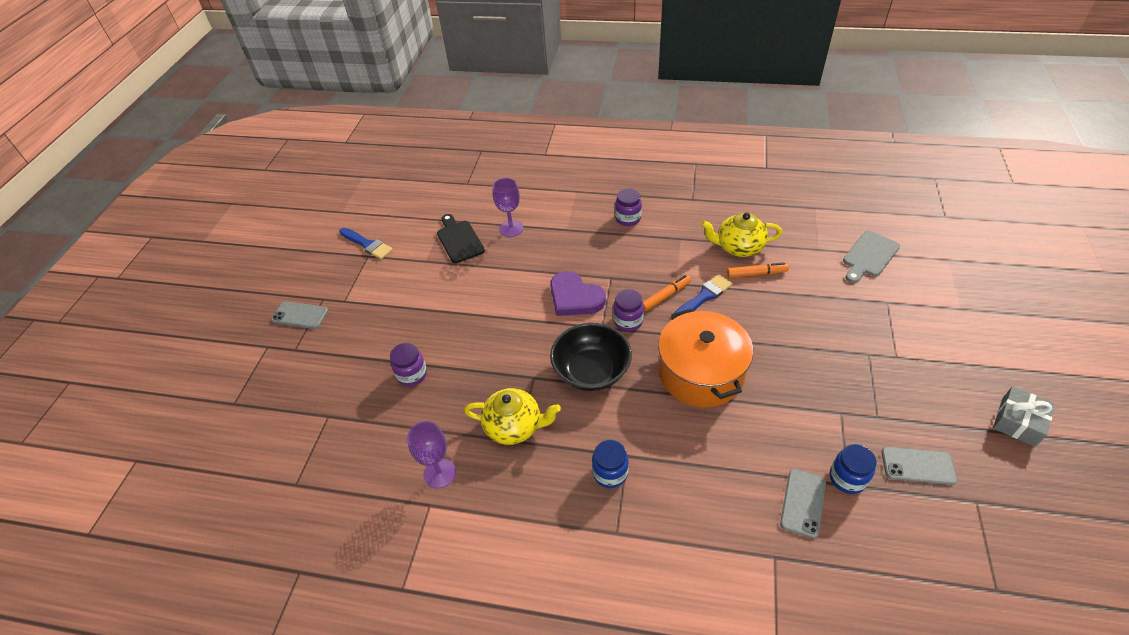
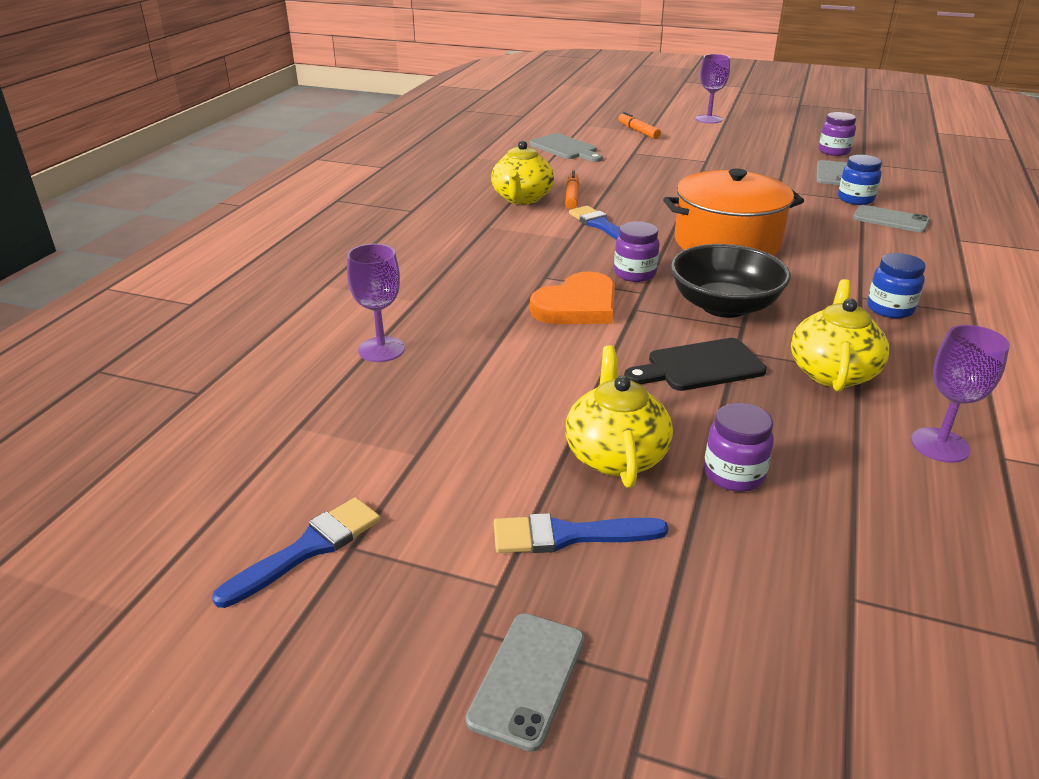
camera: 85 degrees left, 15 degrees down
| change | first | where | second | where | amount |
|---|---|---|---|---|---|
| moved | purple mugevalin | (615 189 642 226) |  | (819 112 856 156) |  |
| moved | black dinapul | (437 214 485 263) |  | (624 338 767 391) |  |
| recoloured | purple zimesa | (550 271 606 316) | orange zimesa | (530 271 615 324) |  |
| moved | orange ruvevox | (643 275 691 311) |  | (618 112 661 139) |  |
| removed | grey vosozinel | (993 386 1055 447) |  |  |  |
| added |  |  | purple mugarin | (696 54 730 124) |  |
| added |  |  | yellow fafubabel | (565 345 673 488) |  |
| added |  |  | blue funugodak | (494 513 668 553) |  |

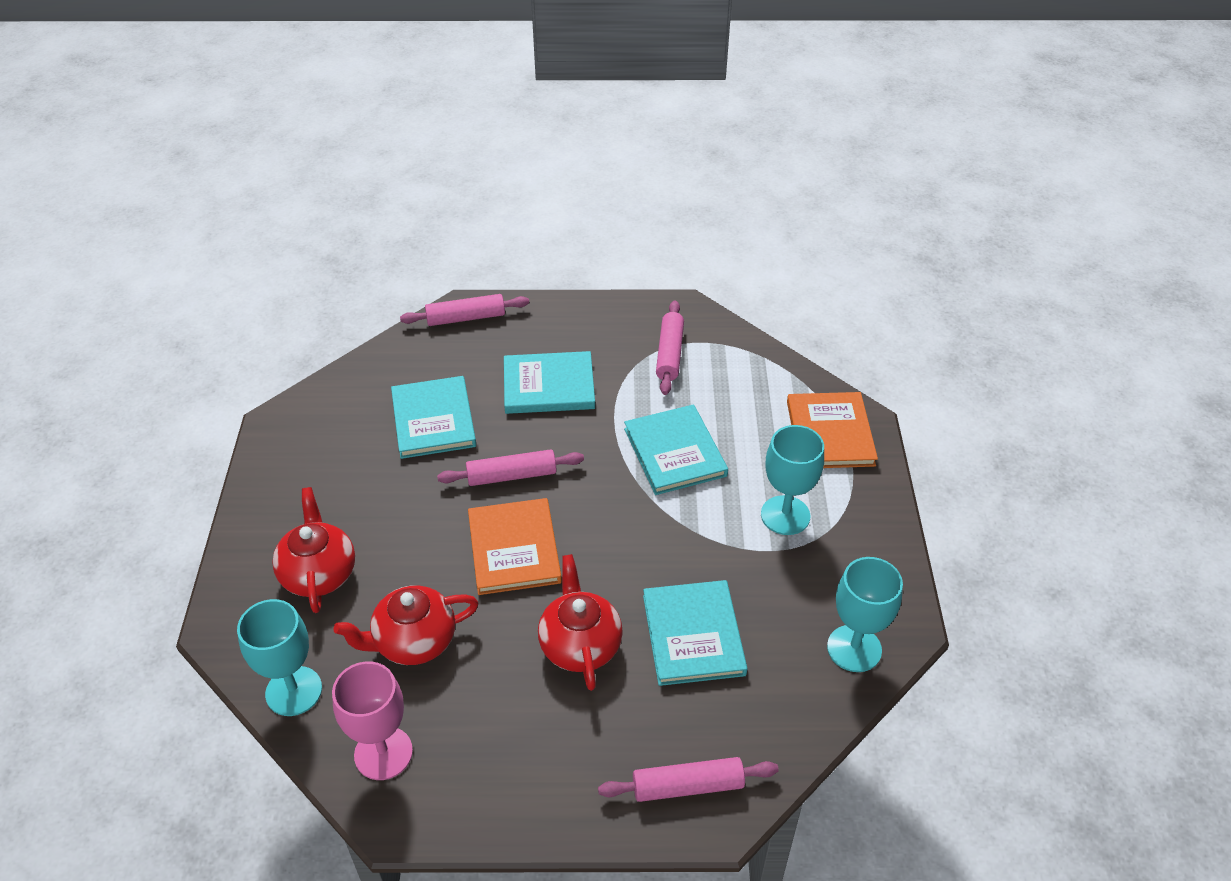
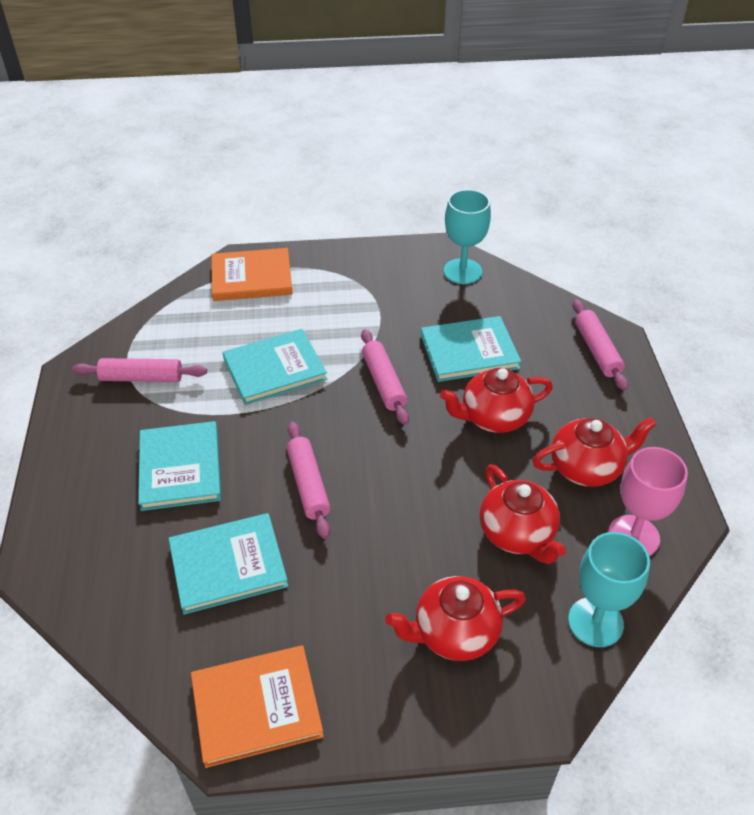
camera: 95 degrees left, 0 degrees up
| change | first | where | second | where | amount |
|---|---|---|---|---|---|
| moved | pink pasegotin | (400 294 529 326) |  | (361 329 409 425) |  |
| removed | turquoise mugarin | (761 425 824 535) |  |  |  |
| moved | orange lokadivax | (468 498 562 595) |  | (191 645 324 768) |  |
| added |  |  | red fafubabel | (533 417 657 487) |  |

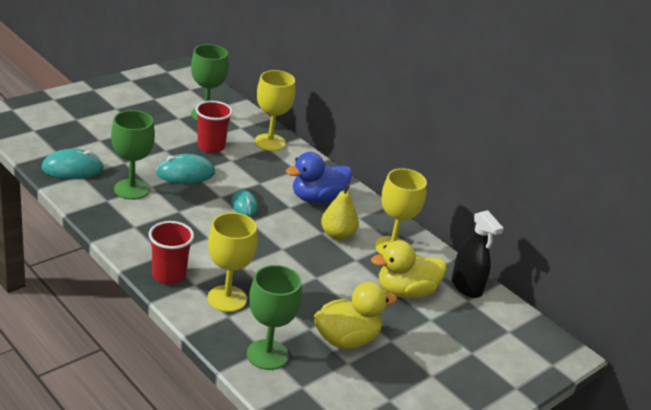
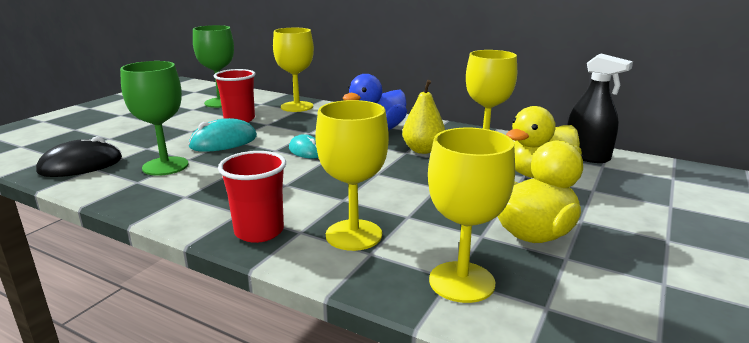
camera: 15 degrees left, 10 degrees down
| change | first | where | second | where | amount |
|---|---|---|---|---|---|
| recoloured | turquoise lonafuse | (42 149 104 179) | black lonafuse | (36 136 122 177) |  |
| recoloured | green mugarin | (247 265 302 370) | yellow mugarin | (428 128 515 303) |  |

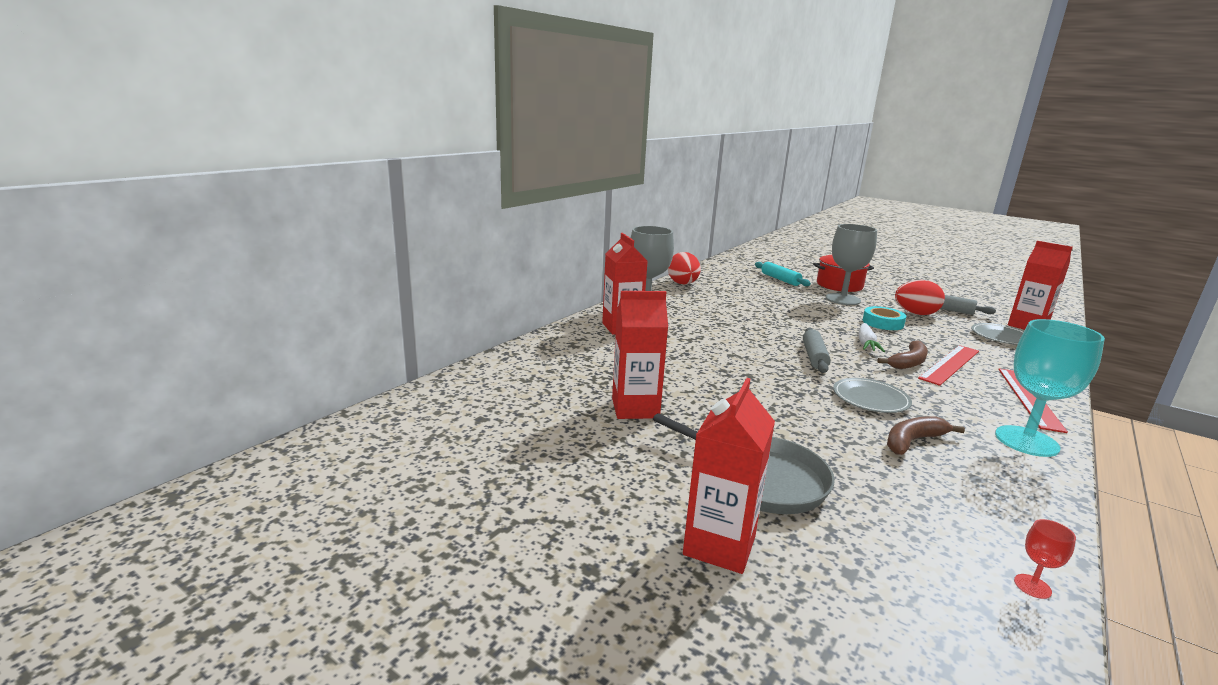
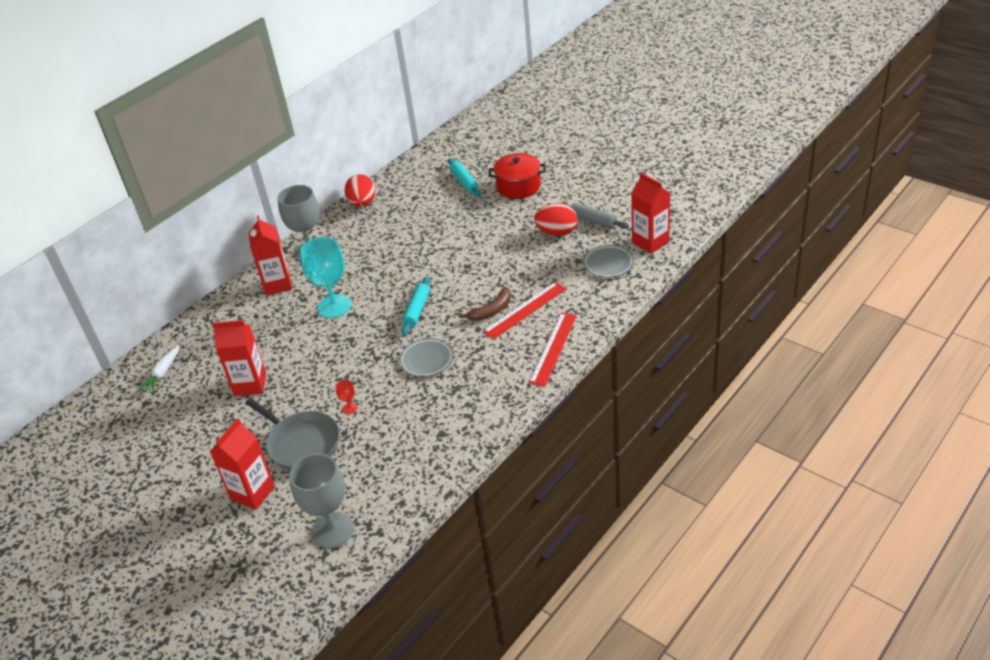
camera: 10 degrees right, 20 degrees up
| change | first | where | second | where | amount |
|---|---|---|---|---|---|
| moved | grey mugarin | (826 224 877 305) |  | (289 453 354 548) |  |
| removed | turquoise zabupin | (863 306 907 330) |  |  |  |
| moved | turquoise mugarin | (995 319 1105 457) |  | (300 237 352 318) |  |
| moved | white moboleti | (859 323 885 352) |  | (138 345 180 393) |  |
| recoloured | grey pasegotin | (803 328 831 373) | turquoise pasegotin | (402 276 430 336) |  |
| removed | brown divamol | (887 416 965 455) |  |  |  |
| moved | red mugarin | (1014 519 1076 599) |  | (335 380 358 414) |  |

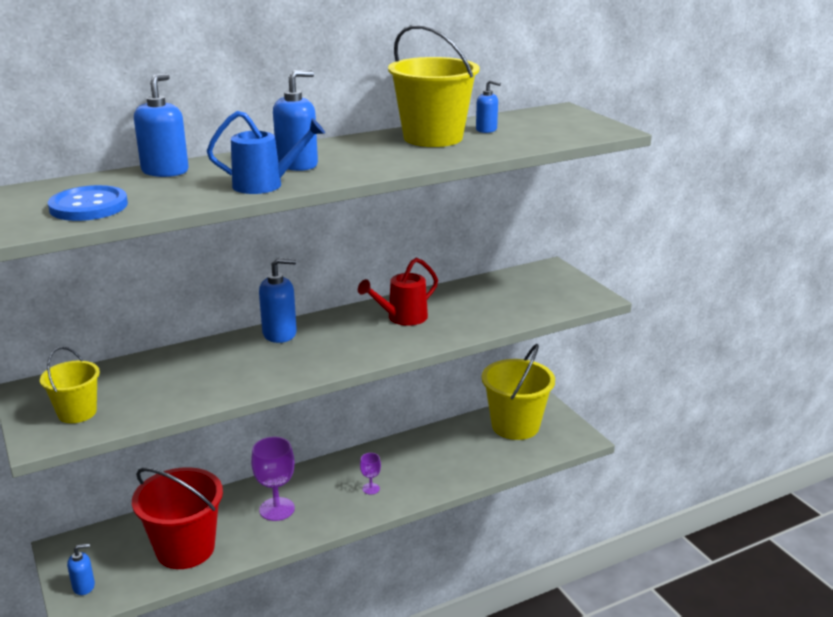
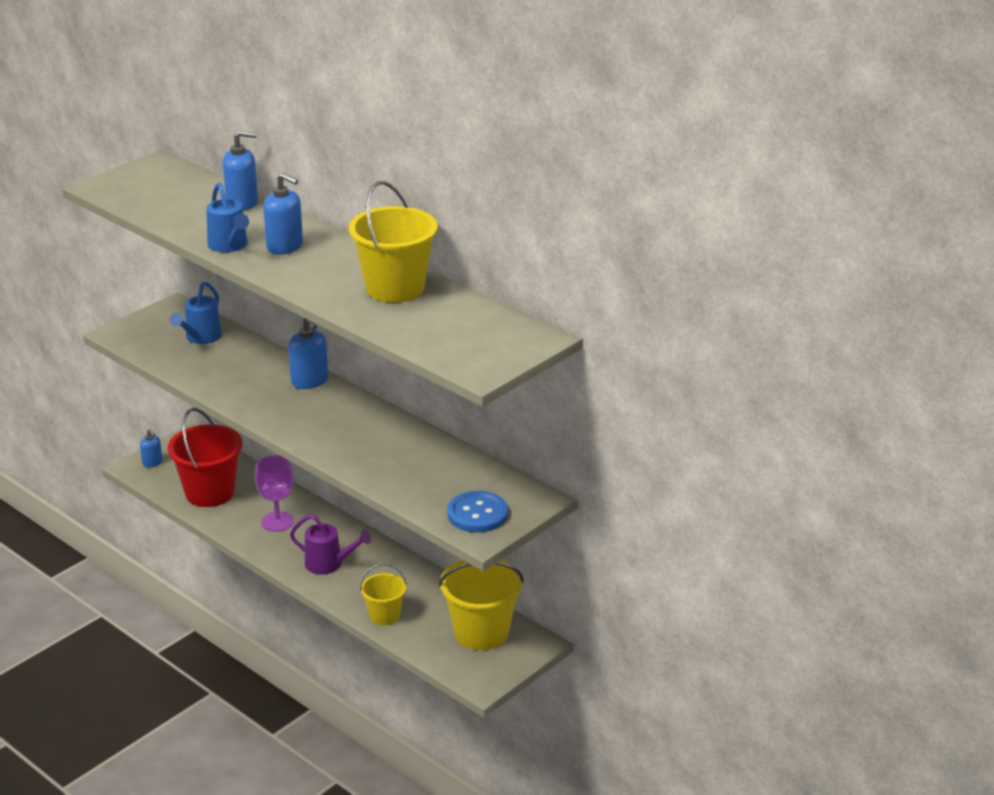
camera: 70 degrees right, 5 degrees up
| change | first | where | second | where | amount |
|---|---|---|---|---|---|
| removed | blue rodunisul | (476 80 501 133) |  |  |  |
| moved | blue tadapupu | (48 185 128 221) |  | (447 491 508 533) |  |
| removed | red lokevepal | (358 258 438 326) |  |  |  |
| moved | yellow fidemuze | (40 347 100 423) |  | (360 563 407 625) |  |
| replaced | purple mugarin | (360 453 381 495) | purple lokevepal | (290 514 372 575) |  |
| added |  |  | blue lokevepal | (170 282 222 344) |  |

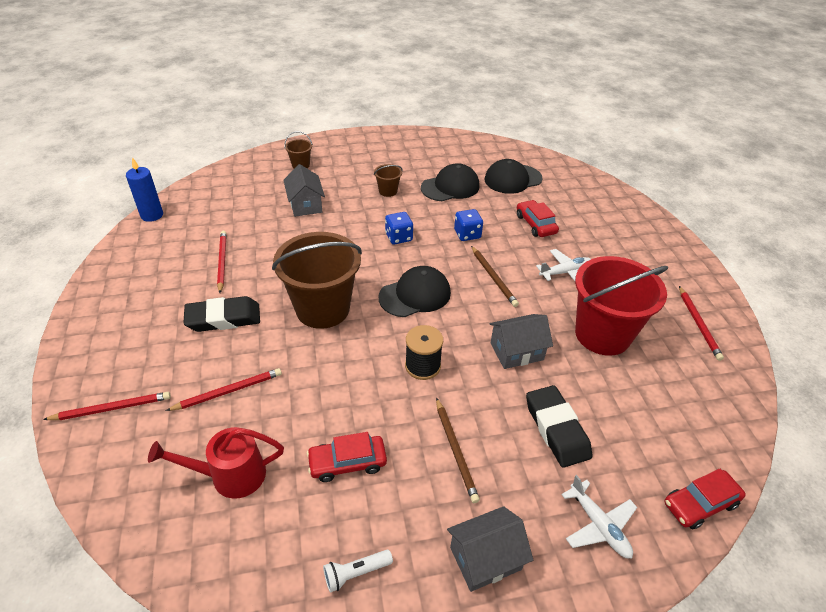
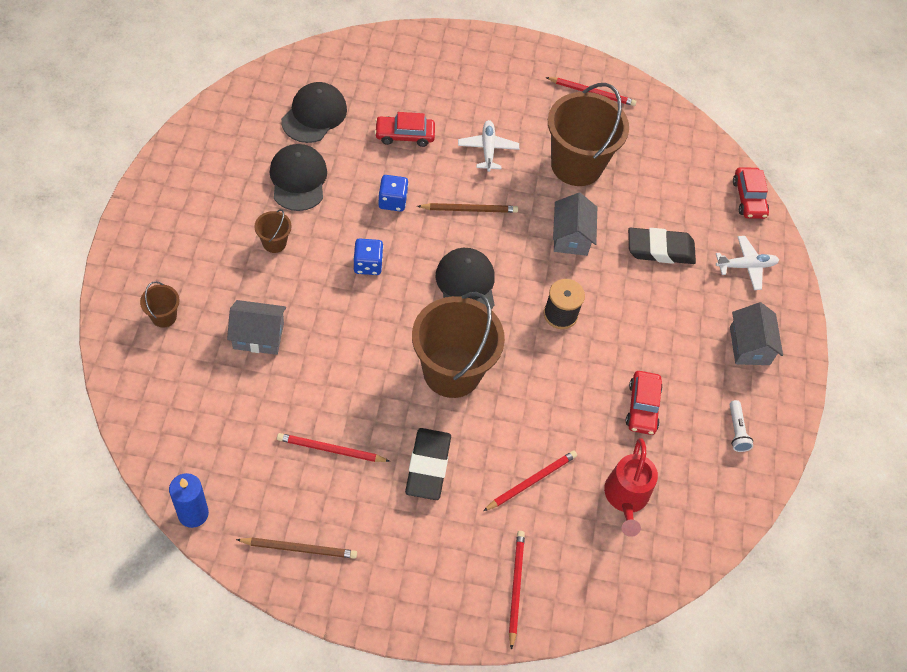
camera: 75 degrees left, 15 degrees up
| change | first | where | second | where | amount |
|---|---|---|---|---|---|
| turned | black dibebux | (484 159 543 194) |  | (281 82 347 143) | 150 degrees counterclockwise |
| recoloured | red fidemuze | (575 256 668 356) | brown fidemuze | (548 83 629 186) |  |
| turned | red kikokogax | (166 368 282 411) |  | (483 450 577 511) | 60 degrees clockwise |
| moved | brown kikokogax | (436 398 480 503) |  | (236 538 357 559) |  |

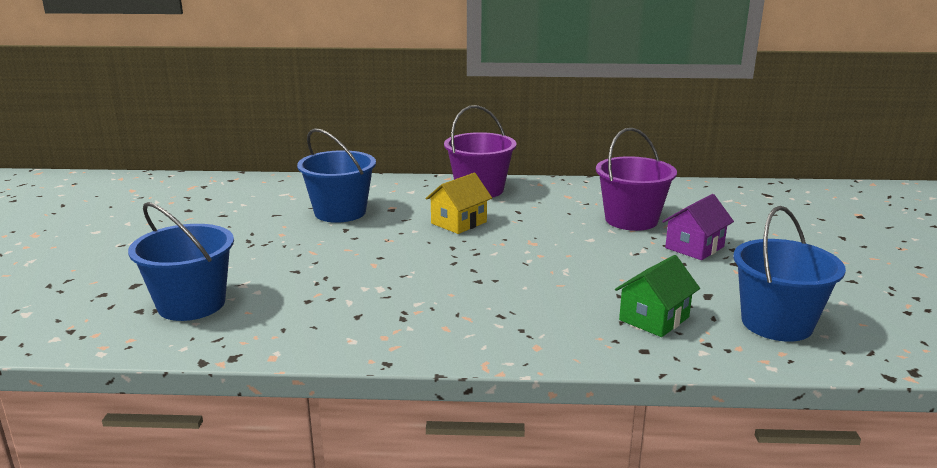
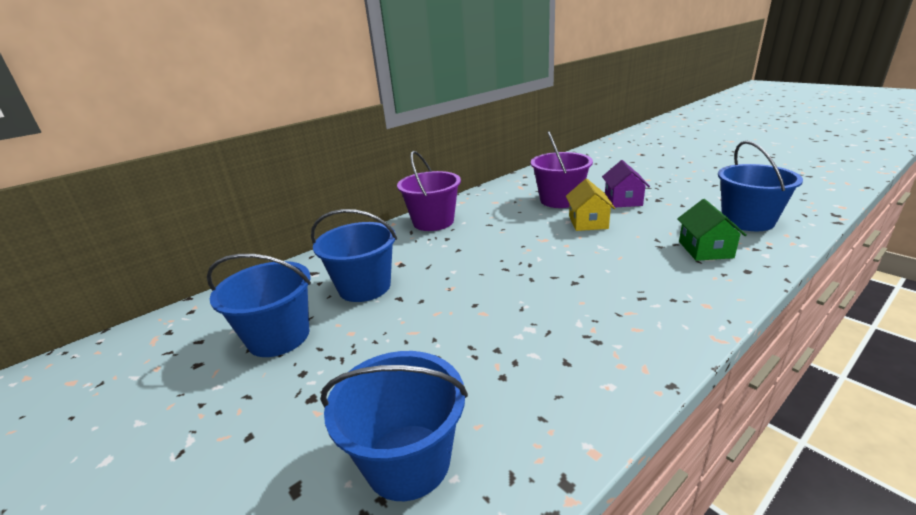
camera: 40 degrees left, 5 degrees up
| change | first | where | second | where | amount |
|---|---|---|---|---|---|
| moved | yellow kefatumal | (425 173 492 234) |  | (566 179 616 231) |  |
| added |  |  | blue fidemuze | (207 254 311 357) |  |

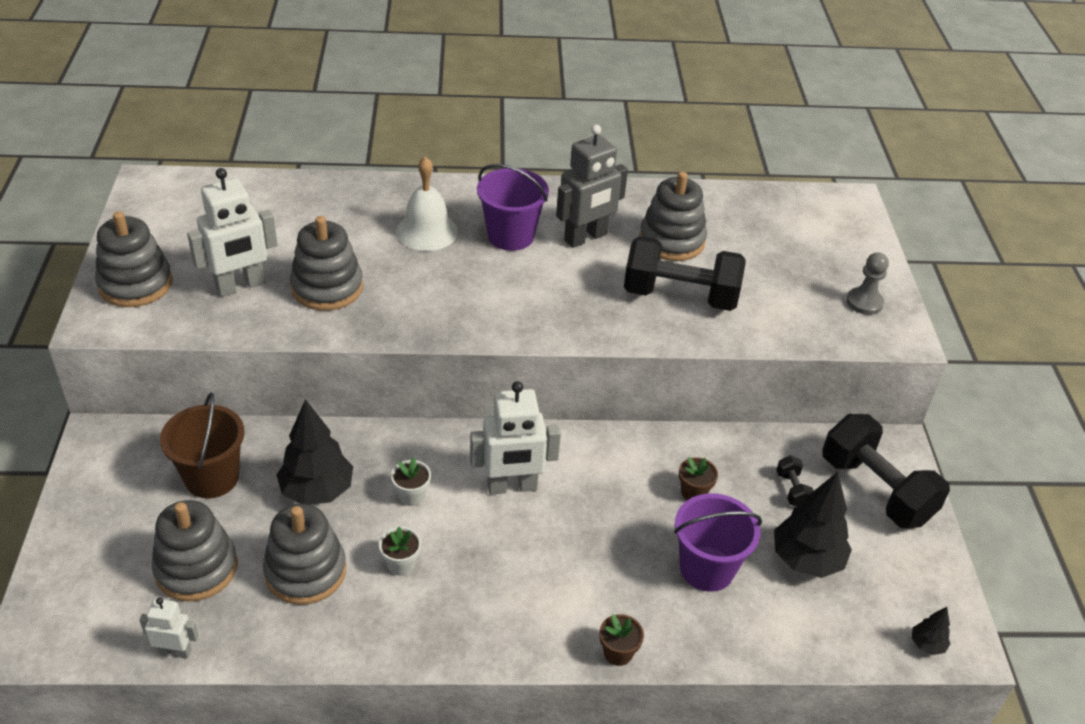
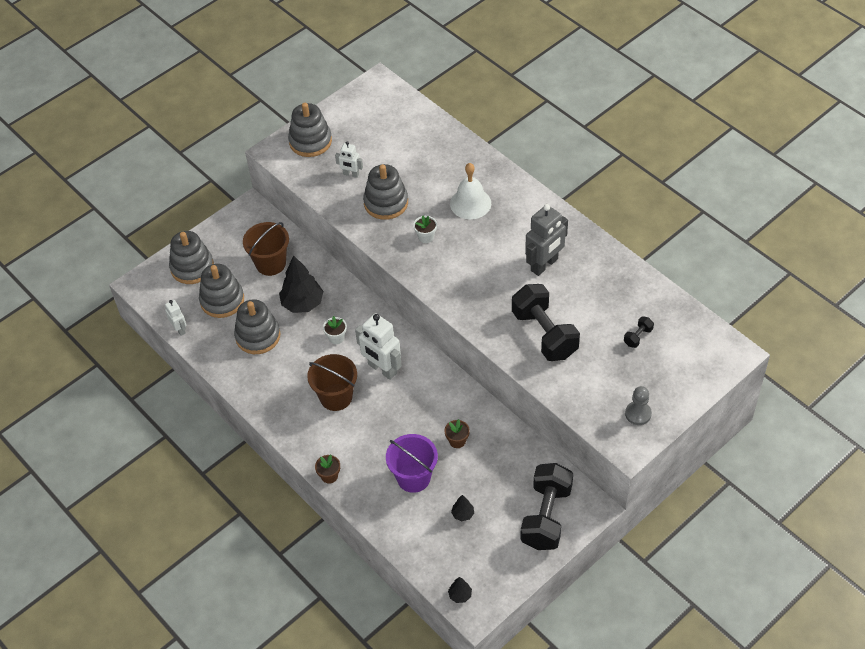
camera: 55 degrees right, 10 degrees up
| change | first | where | second | where | amount |
|---|---|---|---|---|---|
| turned | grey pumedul | (556 125 628 248) |  | (525 204 568 276) | 60 degrees counterclockwise |
| removed | purple fidemuze | (477 164 549 251) |  |  |  |
| resized | white pumedul | (187 168 278 297) |  | (335 141 363 178) | x0.54 |
| moved | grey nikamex | (639 172 707 261) |  | (169 231 214 284) |  |
| moved | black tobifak | (776 456 814 507) |  | (624 316 654 348) |  |
| resized | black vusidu | (774 472 852 578) |  | (451 495 474 521) | x0.47 |
| moved | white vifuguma | (379 527 421 576) |  | (413 216 437 243) |  |
| added |  |  | brown fidemuze | (307 354 357 411) |  |

